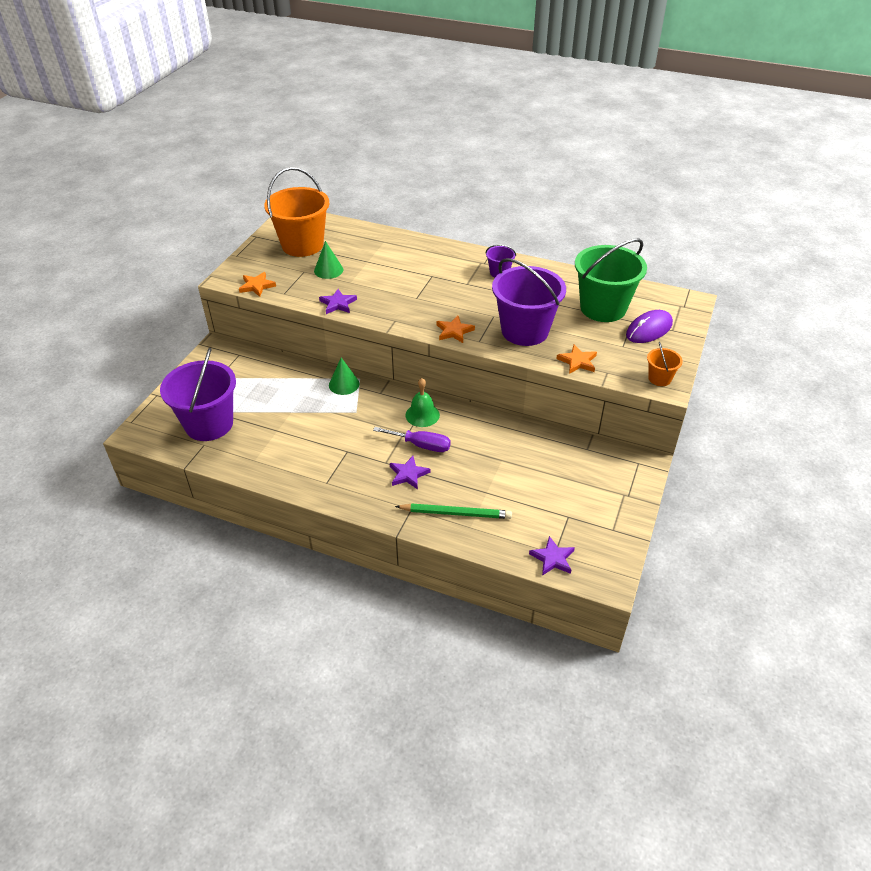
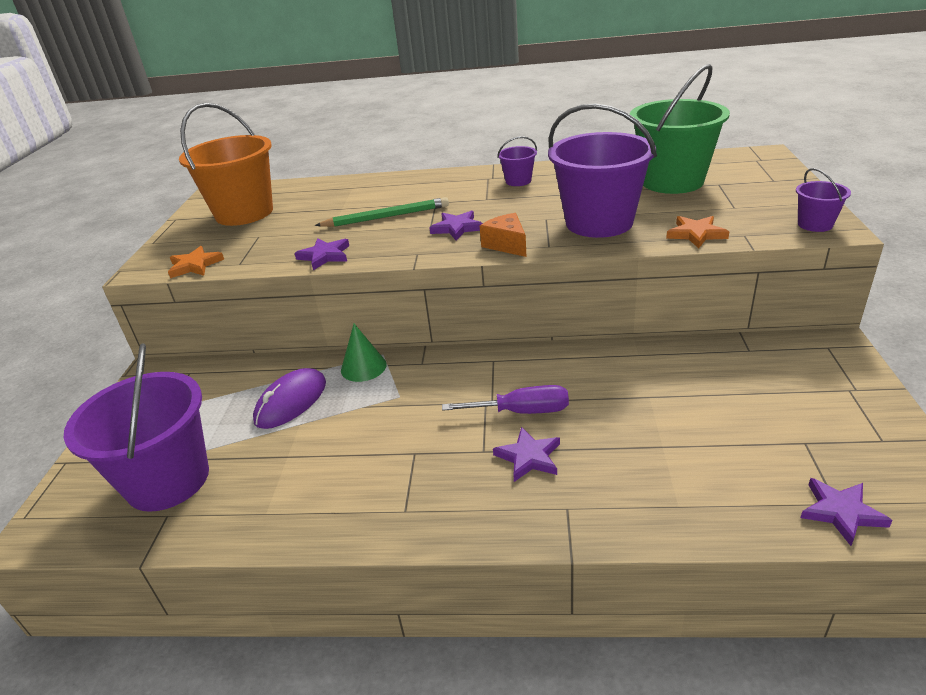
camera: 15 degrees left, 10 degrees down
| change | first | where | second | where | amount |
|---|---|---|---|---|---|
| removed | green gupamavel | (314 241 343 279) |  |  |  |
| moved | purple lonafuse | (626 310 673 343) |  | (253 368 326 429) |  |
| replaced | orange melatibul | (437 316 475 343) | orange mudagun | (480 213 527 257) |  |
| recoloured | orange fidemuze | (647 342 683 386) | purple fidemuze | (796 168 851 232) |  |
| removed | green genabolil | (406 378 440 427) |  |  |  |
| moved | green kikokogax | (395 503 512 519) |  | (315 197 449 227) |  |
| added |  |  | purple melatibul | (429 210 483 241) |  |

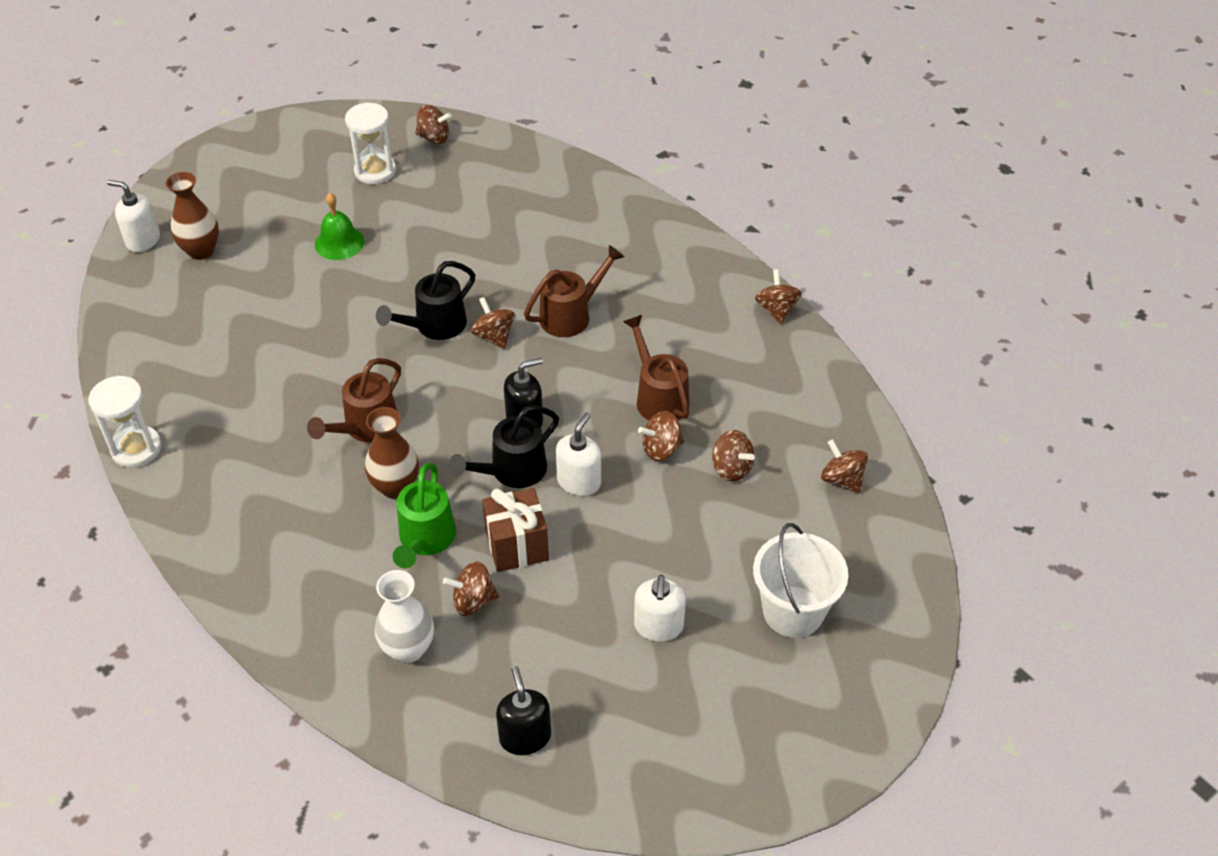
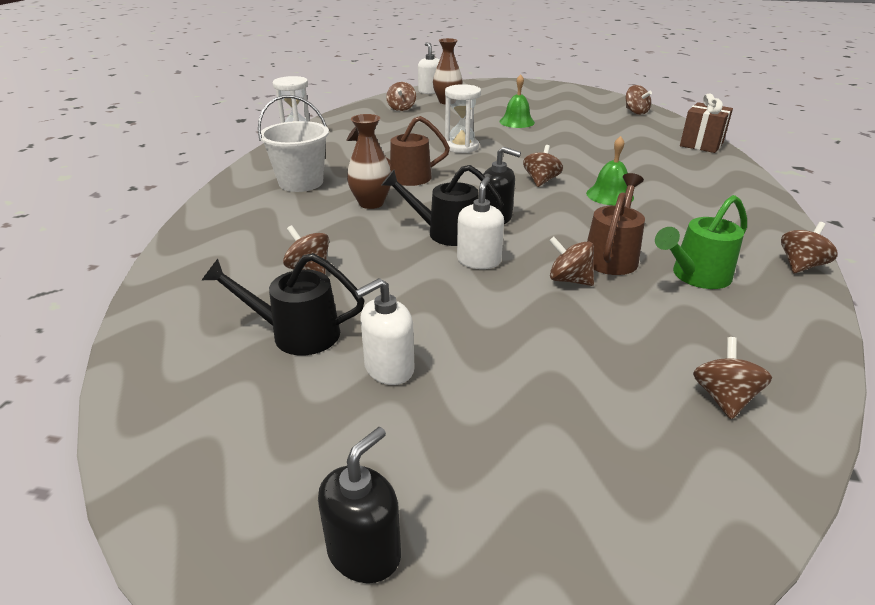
camera: 50 degrees right, 15 degrees down
| change | first | where | second | where | amount |
|---|---|---|---|---|---|
| moved | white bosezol | (345 103 396 184) |  | (445 84 481 153) |  |
| replaced | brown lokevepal | (524 245 624 337) | green genabolil | (586 136 634 205) |  |
| moved | black lokevepal | (376 261 475 340) |  | (202 253 365 355) |  |
| turned | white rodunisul | (556 412 601 496) |  | (457 177 504 269) | 60 degrees counterclockwise |
| moved | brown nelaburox | (712 430 755 482) |  | (386 82 416 111) |  |
| moved | green lokevepal | (393 463 456 568) |  | (655 195 747 289) |  |
| moved | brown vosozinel | (482 488 549 572) |  | (680 94 733 153) |  |
| moved | white fidemuze | (753 523 848 638) |  | (258 95 329 192) |  |
| removed | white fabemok | (375 570 434 663) |  |  |  |
| moved | black rodunisul | (496 666 551 755) |  | (318 427 401 583) |  |

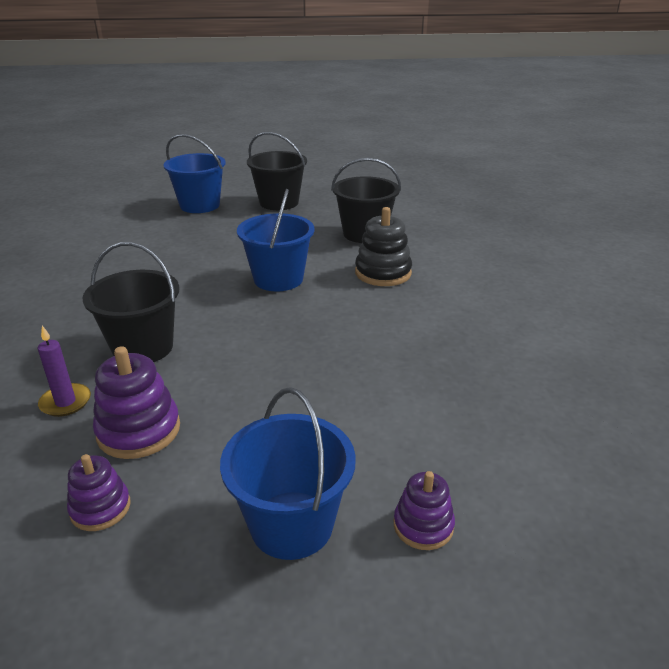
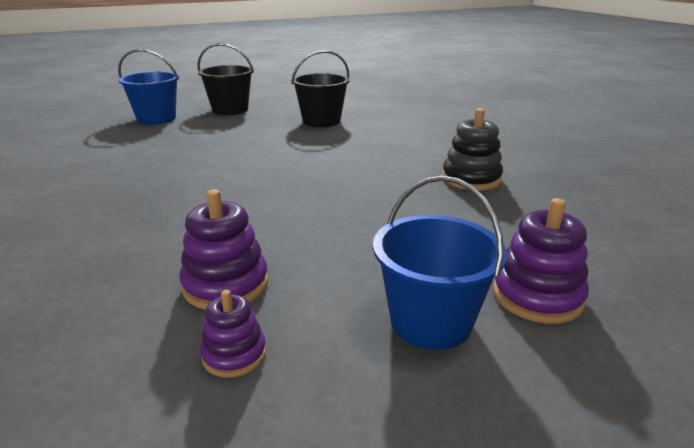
camera: 20 degrees left, 5 degrees down
| change | first | where | second | where | amount |
|---|---|---|---|---|---|
| removed | blue fidemuze | (237 189 315 291) |  |  |  |
| moved | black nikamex | (355 207 412 286) |  | (442 108 503 191) |  |
| removed | black fidemuze | (82 242 179 362) |  |  |  |
| removed | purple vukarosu | (37 326 91 417) |  |  |  |
| resized | purple nikamex | (394 471 455 550) |  | (493 198 589 324) | x1.61 |

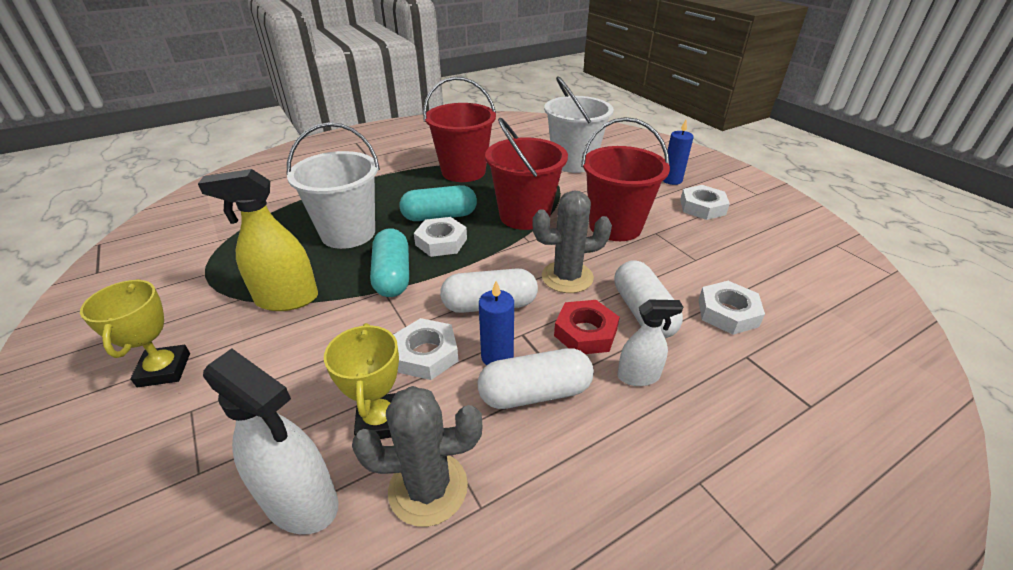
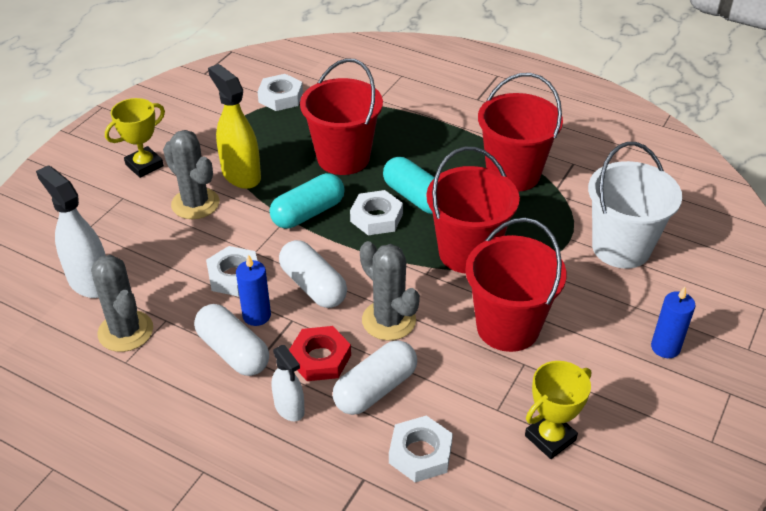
camera: 60 degrees right, 5 degrees up
| change | first | where | second | where | amount |
|---|---|---|---|---|---|
| recoloured | white fidemuze | (287 122 380 249) | red fidemuze | (300 58 383 175) |  |
| moved | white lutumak | (680 185 730 220) |  | (257 74 303 111) |  |
| moved | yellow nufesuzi | (324 323 399 439) |  | (525 361 591 459) |  |
| turned | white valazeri | (203 349 338 534) |  | (36 165 106 298) | 135 degrees clockwise |
| added |  |  | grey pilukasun | (163 130 219 219) |  |

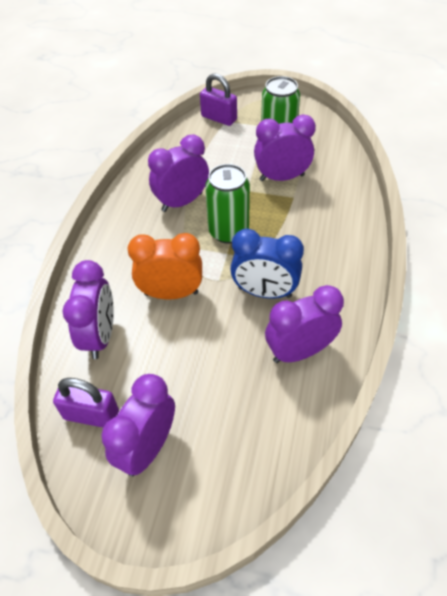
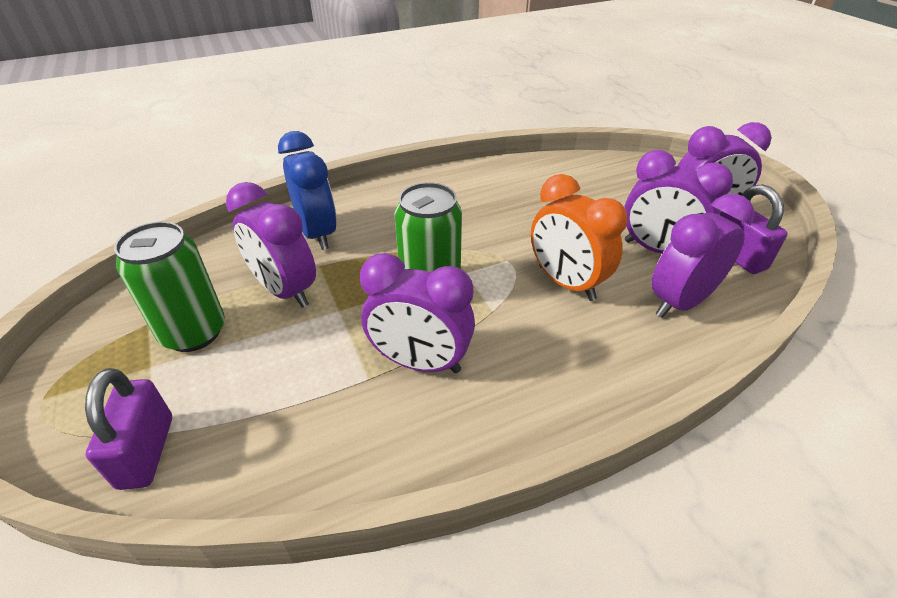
camera: 130 degrees left, 10 degrees down
| change | first | where | second | where | amount |
|---|---|---|---|---|---|
| moved | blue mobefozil | (230 229 304 299) |  | (278 131 337 250) |  |
| moved | purple mobefozil | (265 285 344 363) |  | (624 150 733 254) |  |

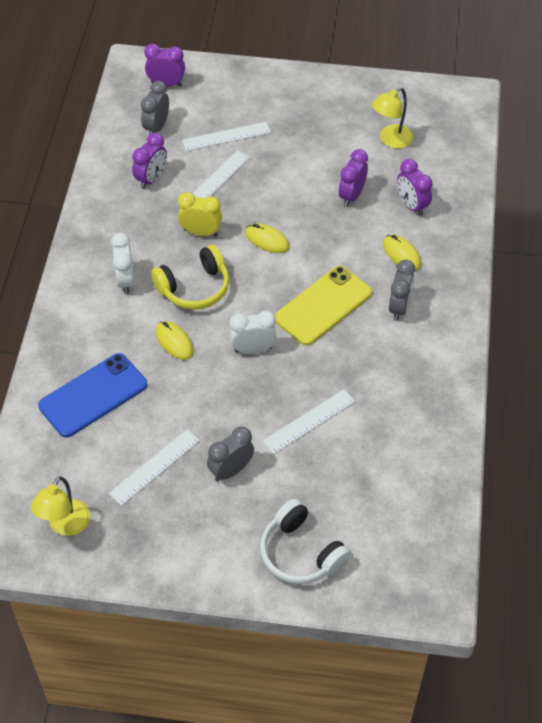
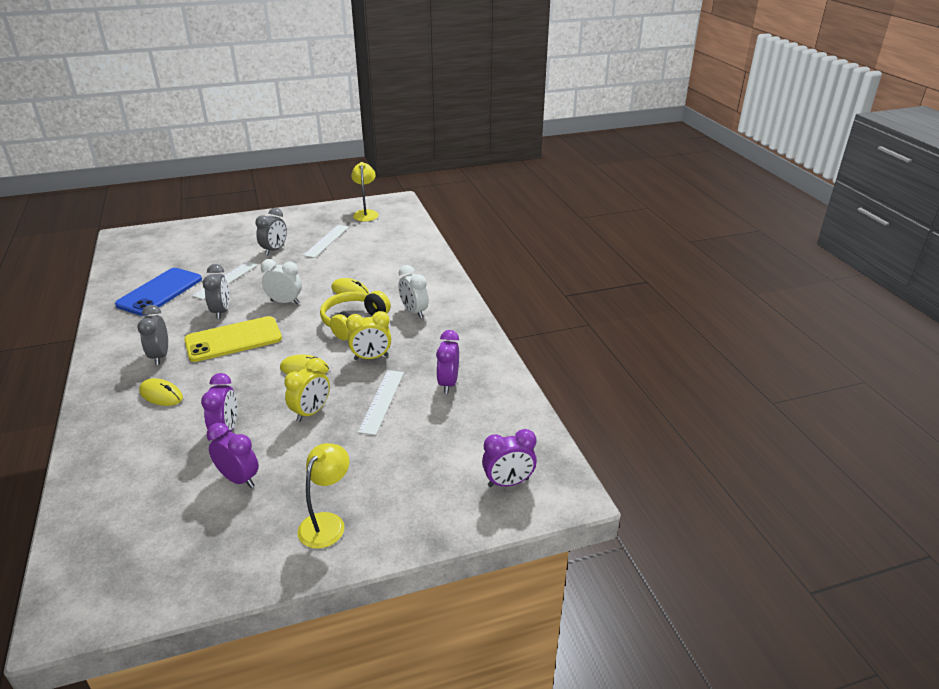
camera: 155 degrees right, 20 degrees down
| change | first | where | second | where | amount |
|---|---|---|---|---|---|
| moved | grey mobefozil | (141 81 169 134) |  | (202 264 229 319) |  |
| moved | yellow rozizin | (372 87 413 148) |  | (297 443 349 549) |  |
| removed | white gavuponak | (182 122 271 151) |  |  |  |
| moved | purple mobefozil | (397 159 433 216) |  | (207 423 259 488) |  |
| turned | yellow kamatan | (275 266 372 346) |  | (184 316 282 362) | 45 degrees clockwise |
| turned | white mobefozil | (230 311 277 354) |  | (261 259 302 304) | 135 degrees counterclockwise |
| moved | blue kamatan | (38 353 147 438) |  | (115 268 202 316) |  |
| removed | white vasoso | (260 499 351 584) |  |  |  |
| added |  |  | yellow mobefozil | (284 358 330 422) |  |

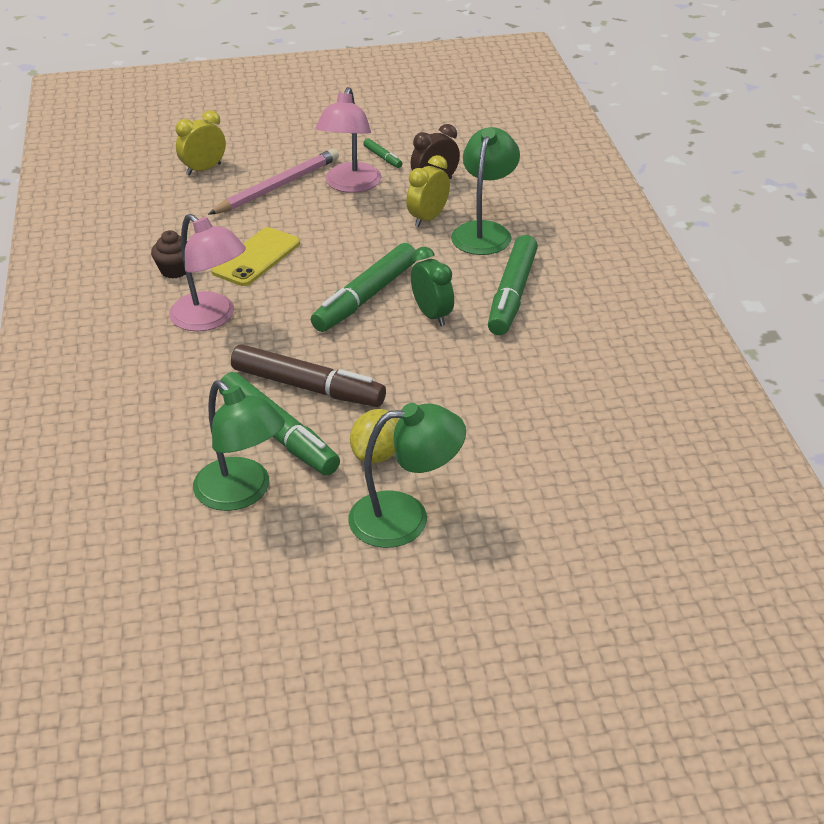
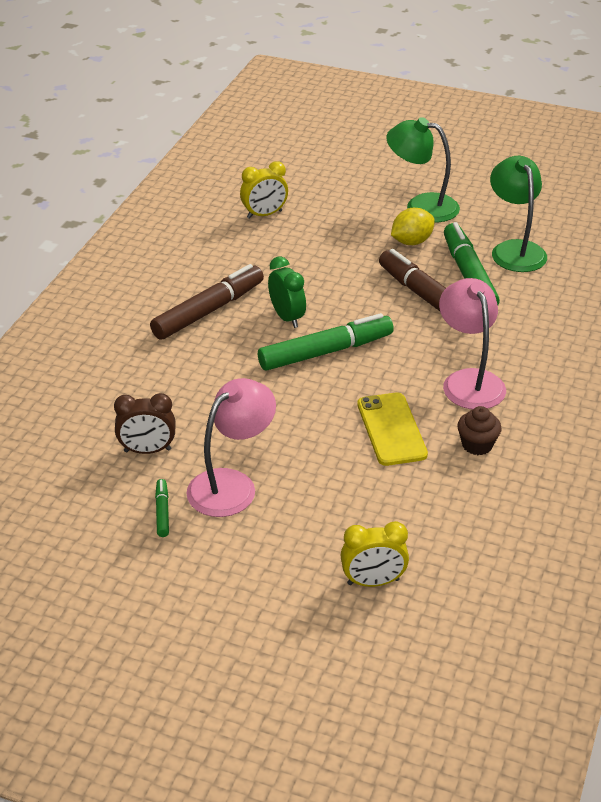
camera: 150 degrees left, 0 degrees up
| change | first | where | second | where | amount |
|---|---|---|---|---|---|
| removed | green rozizin | (451 127 520 255) |  |  |  |
| removed | pink kikokogax | (208 149 339 215) |  |  |  |
| moved | yellow mobefozil | (406 155 450 227) |  | (240 161 288 219) |  |
| turned | yellow kamatan | (211 227 300 286) |  | (357 392 428 466) | 75 degrees counterclockwise |
| recoloured | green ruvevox | (488 235 538 335) | brown ruvevox | (150 264 264 340) |  |
| turned | green mobefozil | (411 247 454 326) |  | (268 256 306 328) | 150 degrees clockwise |

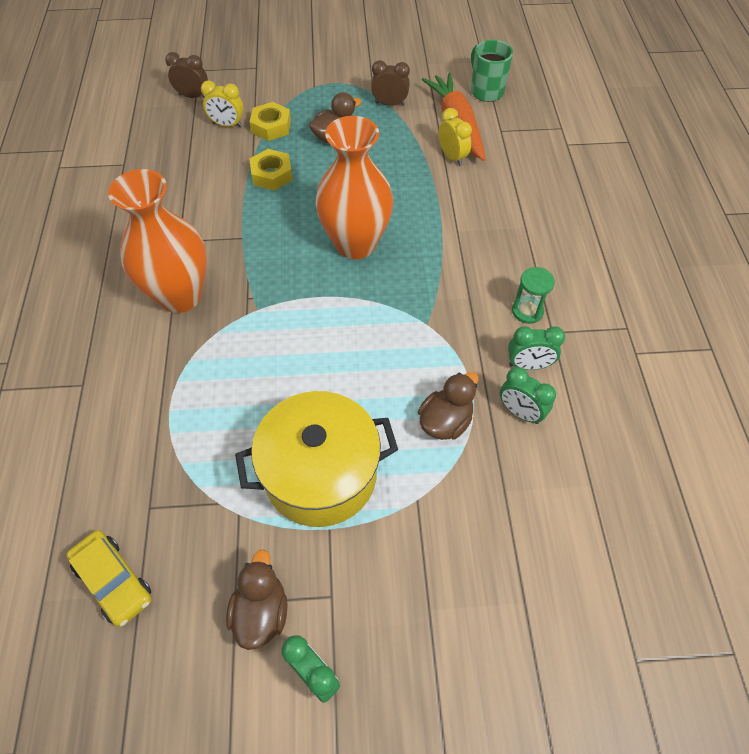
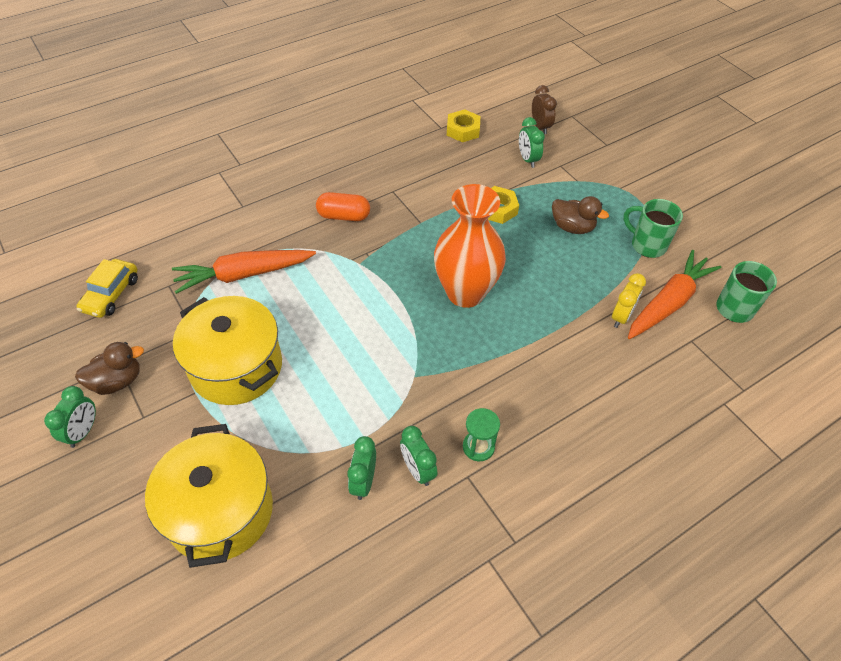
camera: 60 degrees right, 5 degrees down
| change | first | where | second | where | amount |
|---|---|---|---|---|---|
| replaced | brown mobefozil | (371 60 410 106) | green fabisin | (623 199 683 258) |  |
| recoloured | yellow mobefozil | (201 80 244 127) | green mobefozil | (519 117 545 168) |  |
| moved | yellow lutumak | (250 102 291 141) |  | (447 109 480 142) |  |
| replaced | orange fabemok | (108 169 207 313) | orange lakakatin | (316 192 370 221) |  |
| removed | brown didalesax | (418 372 479 440) |  |  |  |
| added |  |  | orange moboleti | (172 250 316 294) |  |
| added |  |  | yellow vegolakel | (145 424 273 568) |  |

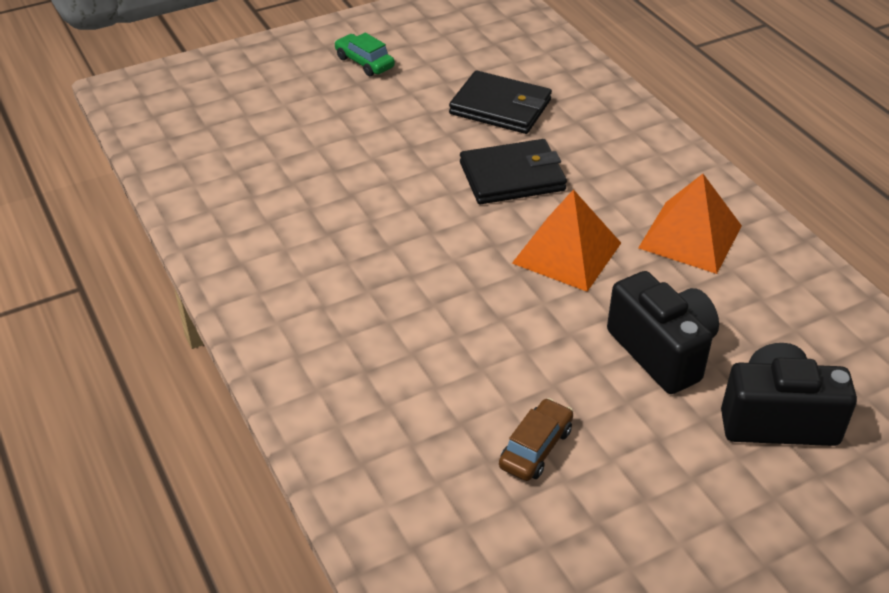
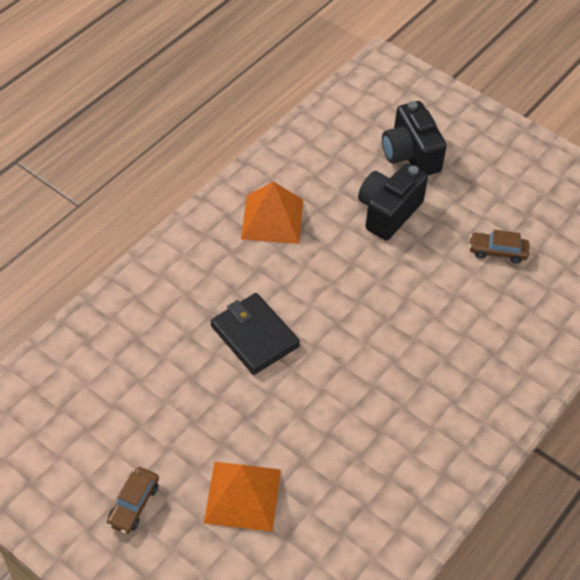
camera: 115 degrees left, 10 degrees up
| change | first | where | second | where | amount |
|---|---|---|---|---|---|
| recoloured | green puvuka | (334 32 395 76) | brown puvuka | (107 467 159 534) |  |
| removed | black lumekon | (449 71 552 134) |  |  |  |
| moved | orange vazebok | (512 189 621 292) |  | (204 462 281 532) |  |

